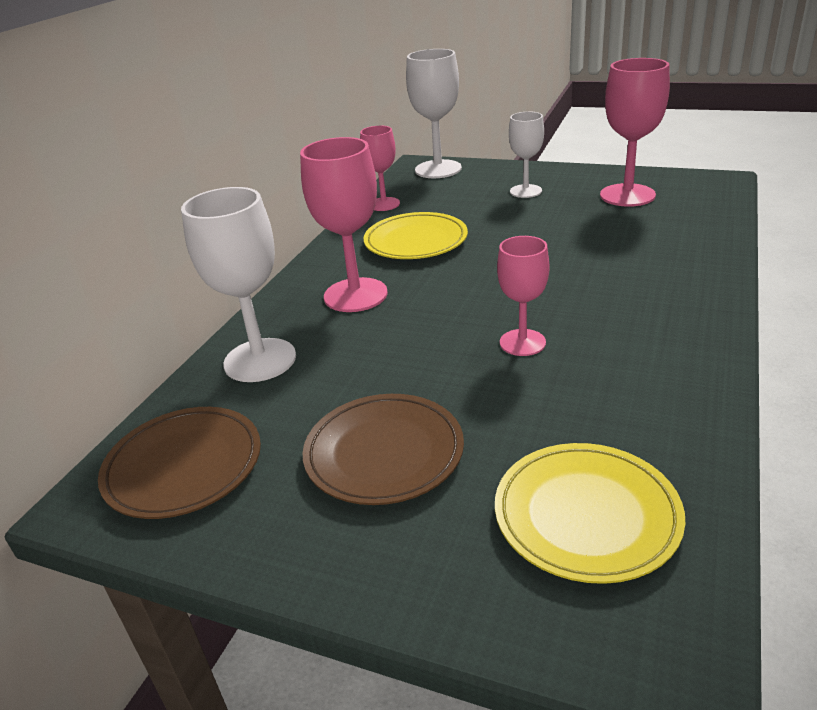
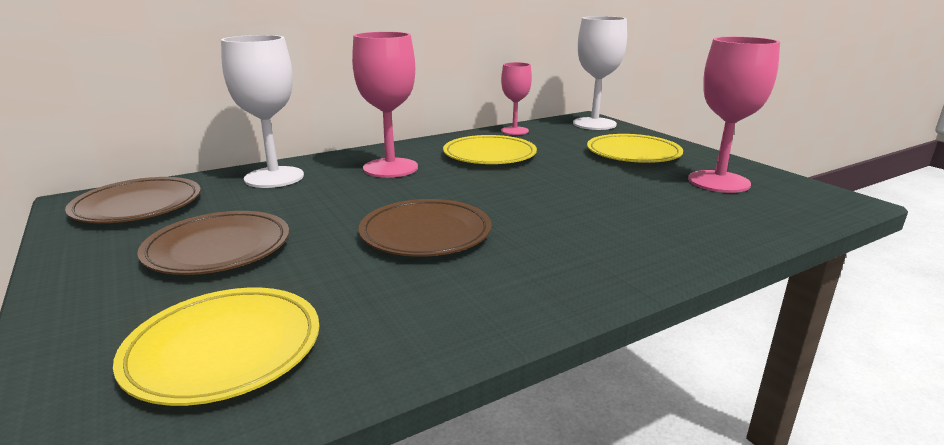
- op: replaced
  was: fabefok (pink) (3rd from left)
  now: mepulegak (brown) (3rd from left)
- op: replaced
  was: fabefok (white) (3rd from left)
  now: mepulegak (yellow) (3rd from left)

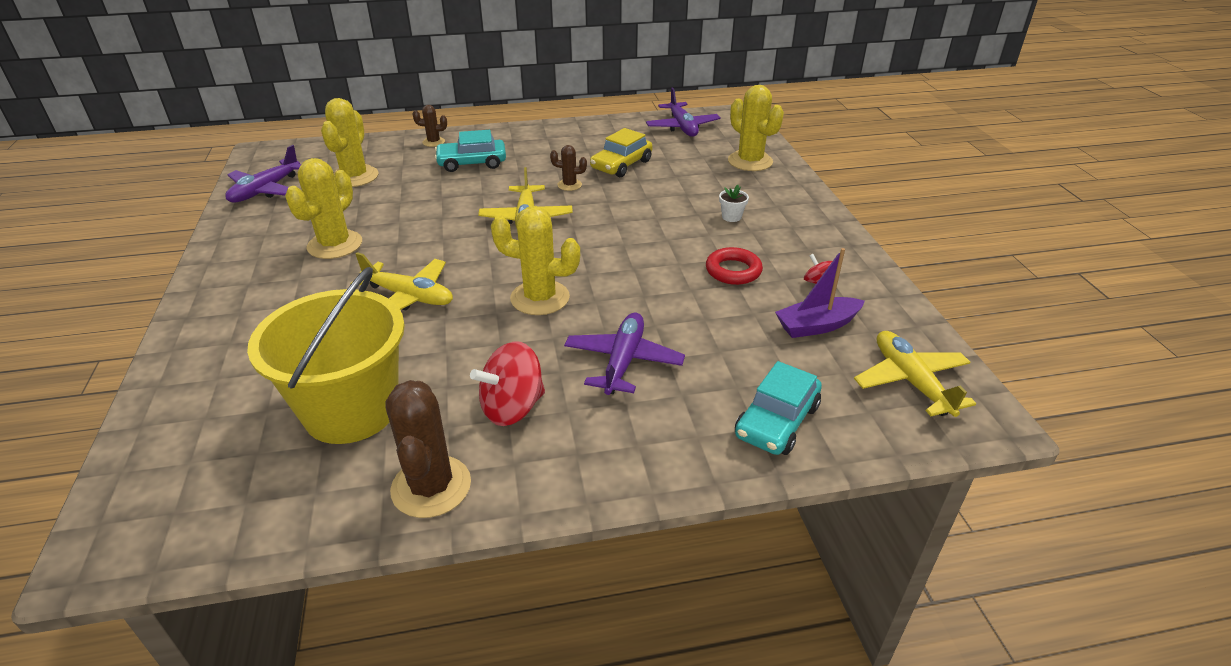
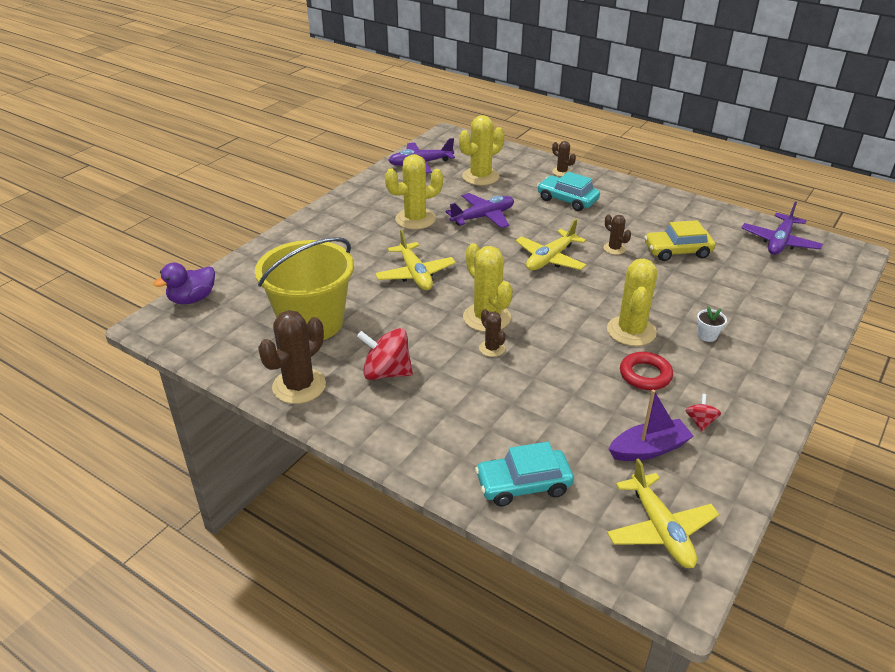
- op: added
  now: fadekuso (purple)
- op: added
  now: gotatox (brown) (2nd from left)
- op: moved
  was: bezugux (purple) (2nd from left)
- op: moved
  was: gotatox (yellow) (4th from left)
- op: turned
  was: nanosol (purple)
  clockwise: 135
- op: turned
  was: bezugux (yellow) (3rd from left)
  clockwise: 135

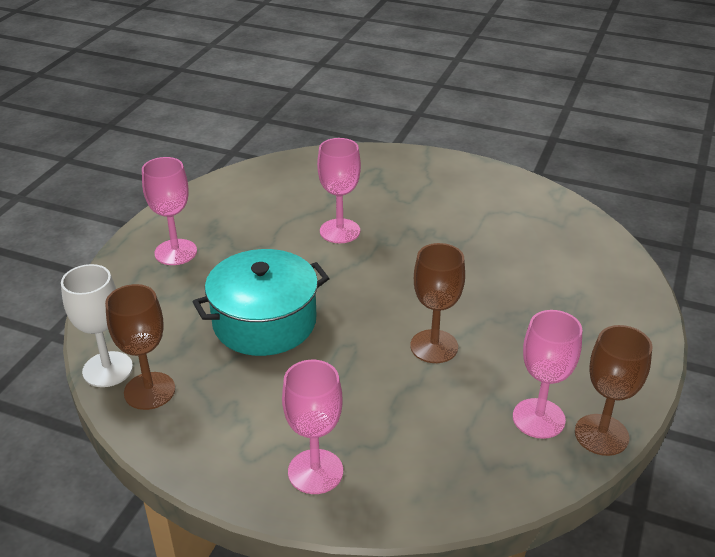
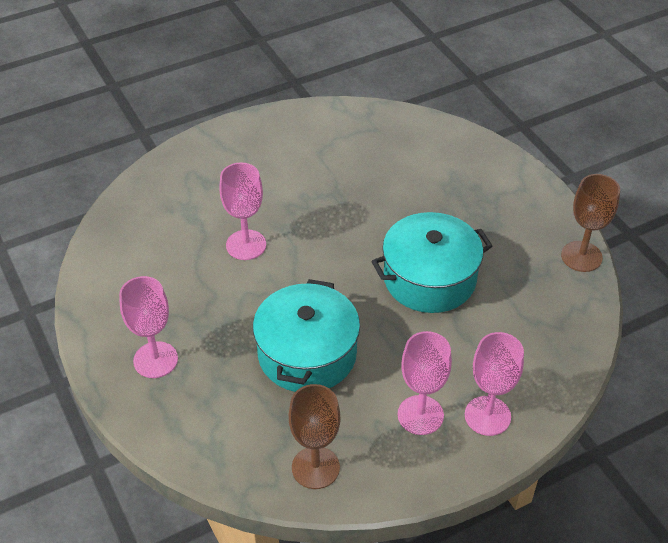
- op: removed
  was: fabefok (white)
- op: moved
  was: fabefok (pink) (4th from left in the first image)
  now: fabefok (pink) (3rd from left)
- op: replaced
  was: fabefok (brown) (2nd from left)
  now: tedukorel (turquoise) (2nd from left)

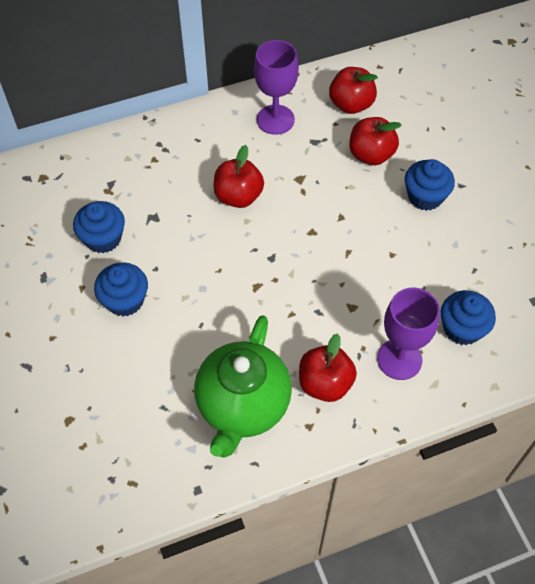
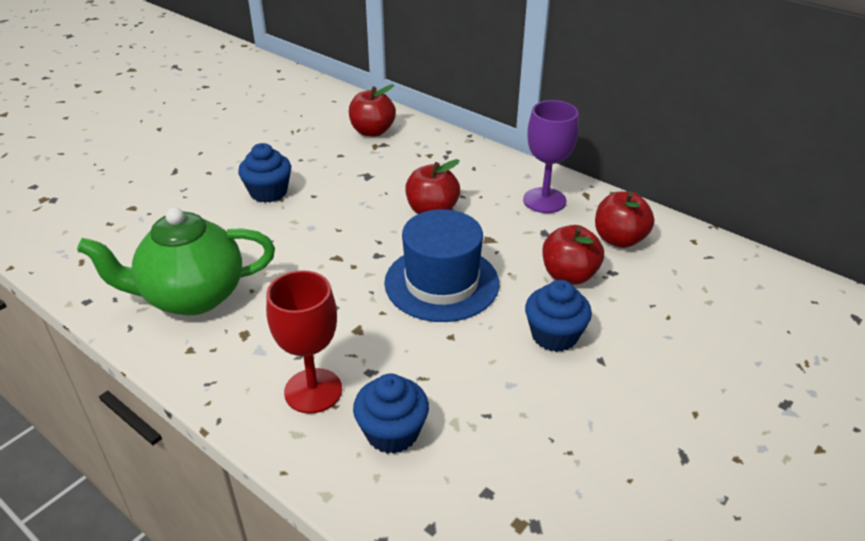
- op: removed
  was: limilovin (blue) (1st from left)
- op: added
  now: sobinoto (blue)
- op: moved
  was: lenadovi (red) (2nd from left in the first image)
  now: lenadovi (red) (1st from left)
- op: recoloured
  was: fabefok (purple) (2nd from left)
  now: fabefok (red)

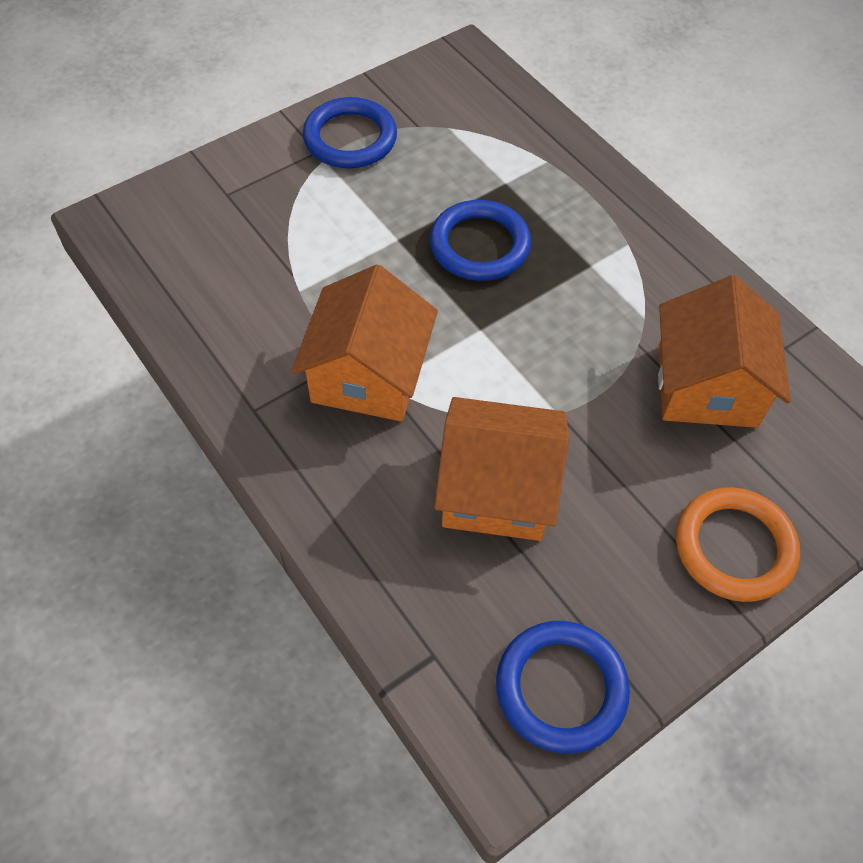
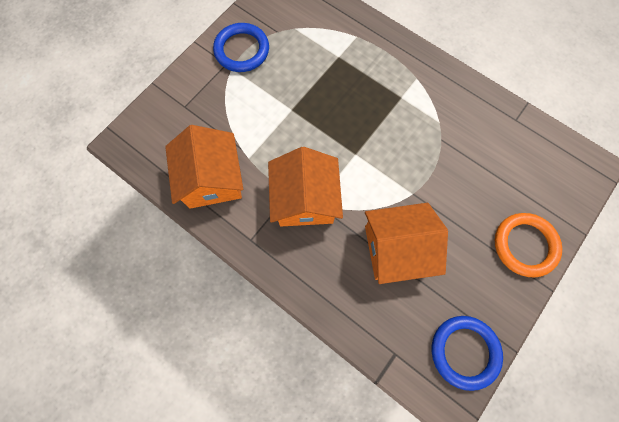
- op: removed
  was: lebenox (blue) (2nd from left)
- op: moved
  was: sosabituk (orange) (3rd from left in the first image)
  now: sosabituk (orange) (1st from left)

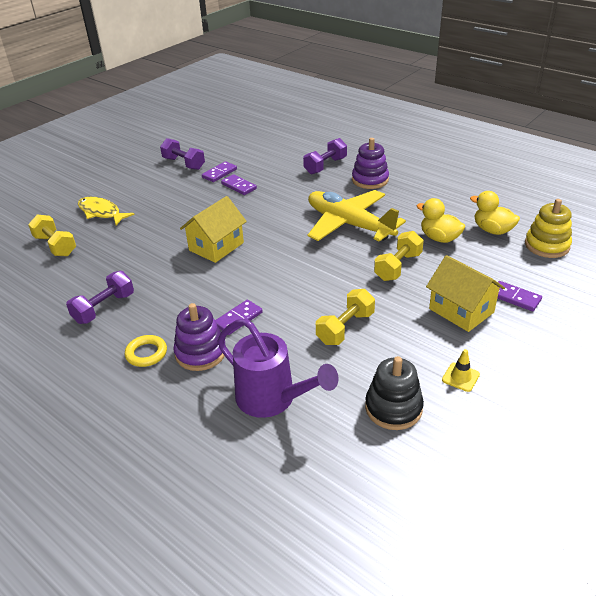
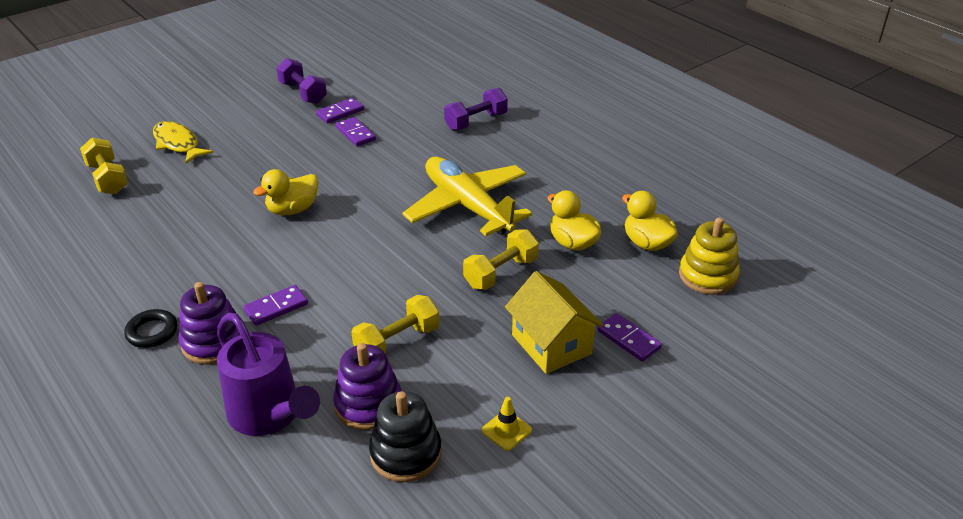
- op: removed
  was: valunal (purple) (1st from left)
- op: moved
  was: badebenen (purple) (2nd from left)
- op: replaced
  was: sosabituk (yellow) (1st from left)
  now: fadekuso (yellow) (1st from left)
- op: recoloured
  was: lebenox (yellow)
  now: lebenox (black)

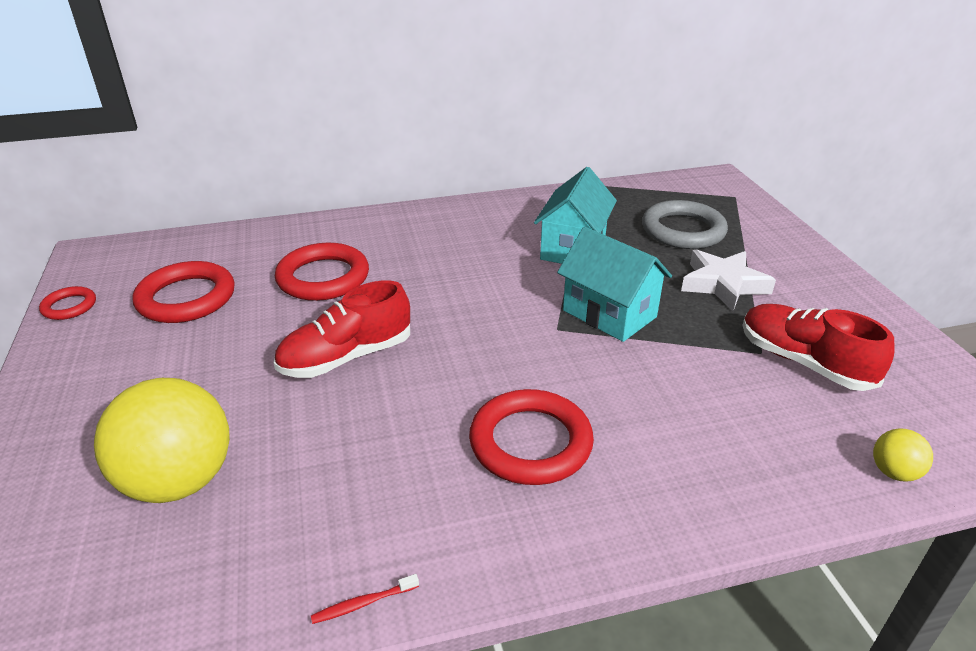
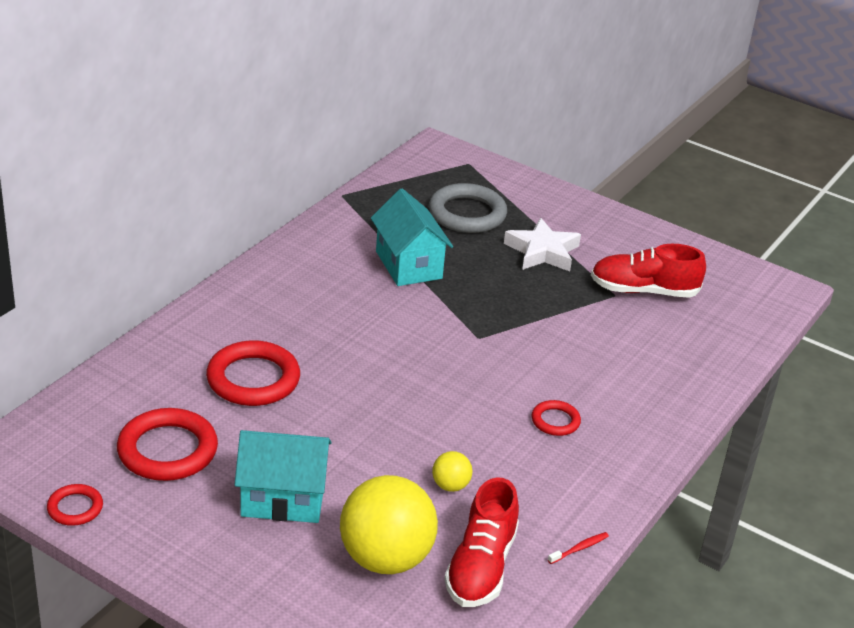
- op: moved
  was: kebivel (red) (1st from left)
- op: moved
  was: sosabituk (turquoise) (2nd from left in the first image)
  now: sosabituk (turquoise) (1st from left)
- op: moved
  was: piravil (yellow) (2nd from left)
- op: turned
  was: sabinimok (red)
  clockwise: -150
- op: resized
  was: lebenox (red) (4th from left)
  ratio: 0.53

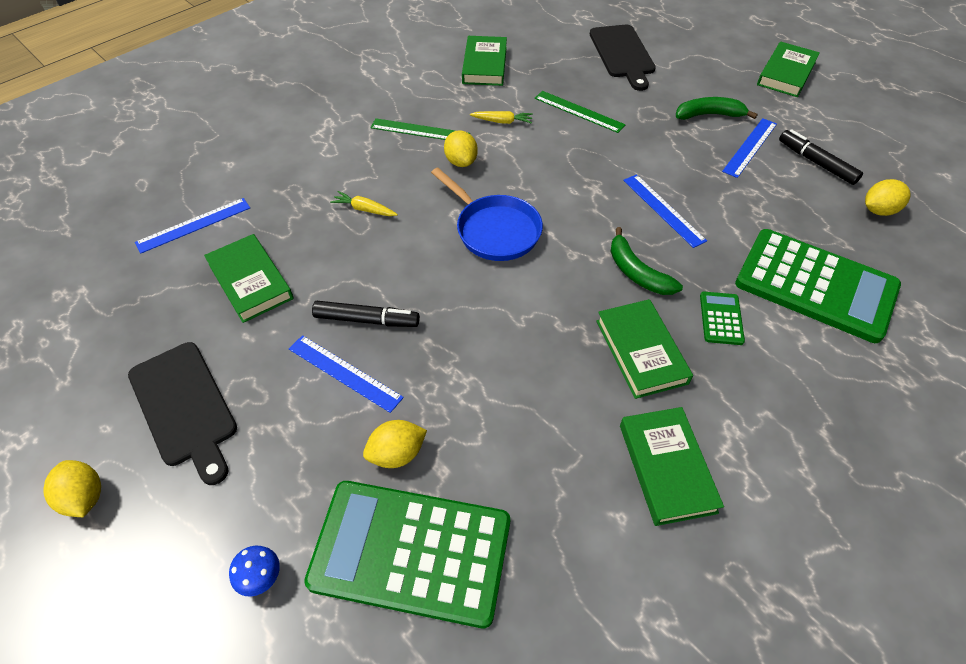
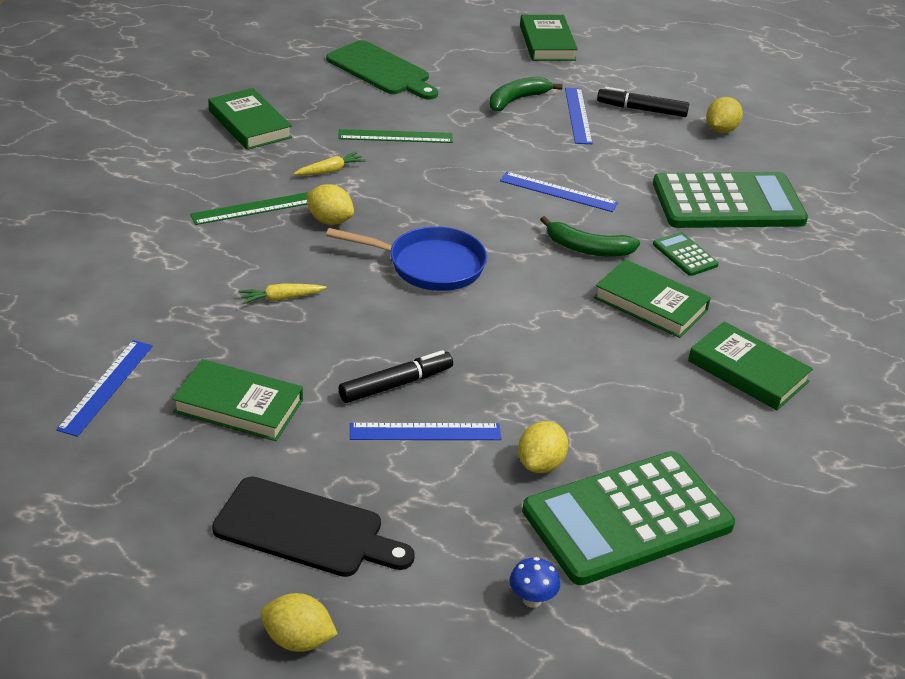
- op: recoloured
  was: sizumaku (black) (2nd from left)
  now: sizumaku (green)

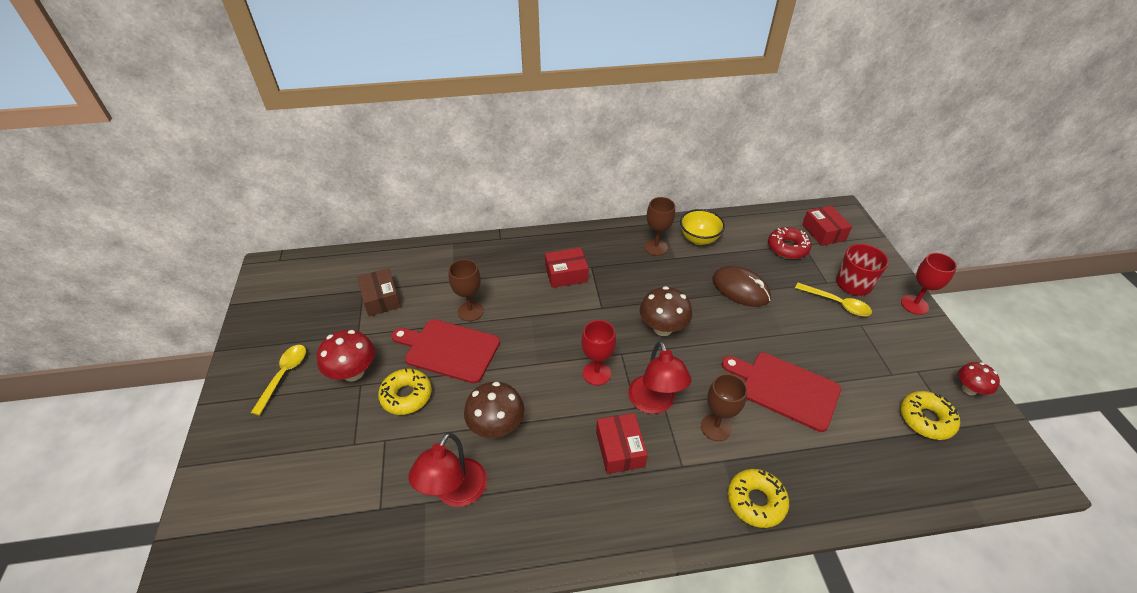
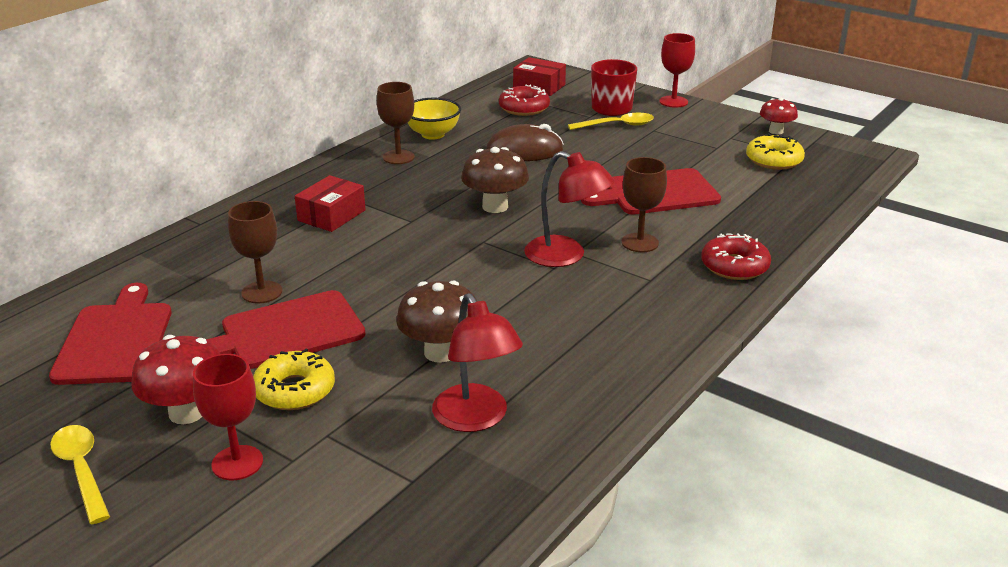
- op: removed
  was: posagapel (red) (2nd from left)
- op: moved
  was: fabefok (red) (1st from left)
- op: replaced
  was: posagapel (brown)
  now: sizumaku (red) (1st from left)
- op: recoloured
  was: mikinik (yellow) (2nd from left)
  now: mikinik (red) (2nd from left)

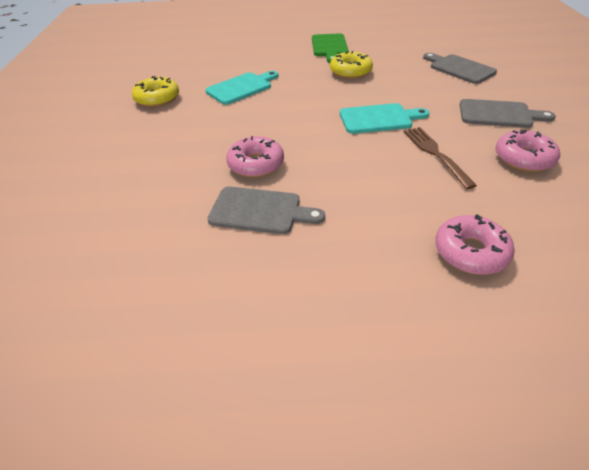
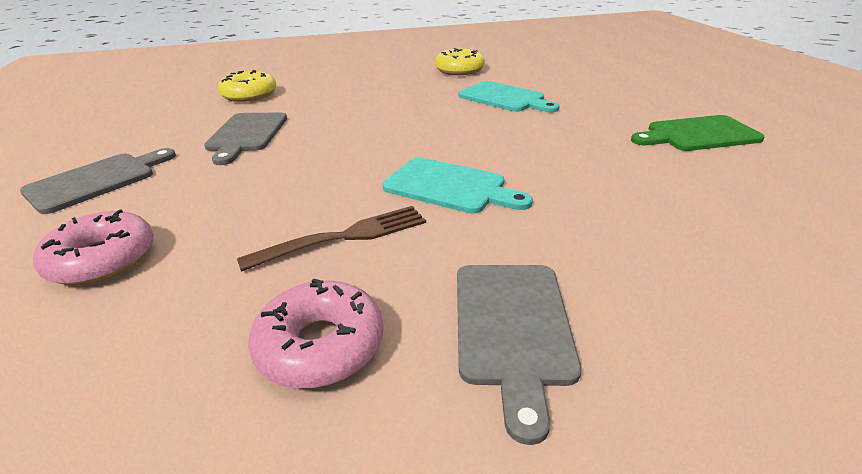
- op: removed
  was: mikinik (pink) (1st from left)
- op: moved
  was: mikinik (yellow) (2nd from left in the first image)
  now: mikinik (yellow) (1st from left)
- op: moved
  was: sizumaku (grey) (2nd from left in the first image)
  now: sizumaku (grey) (1st from left)
- op: turned
  was: sizumaku (turquoise) (2nd from left in the first image)
  clockwise: -45

